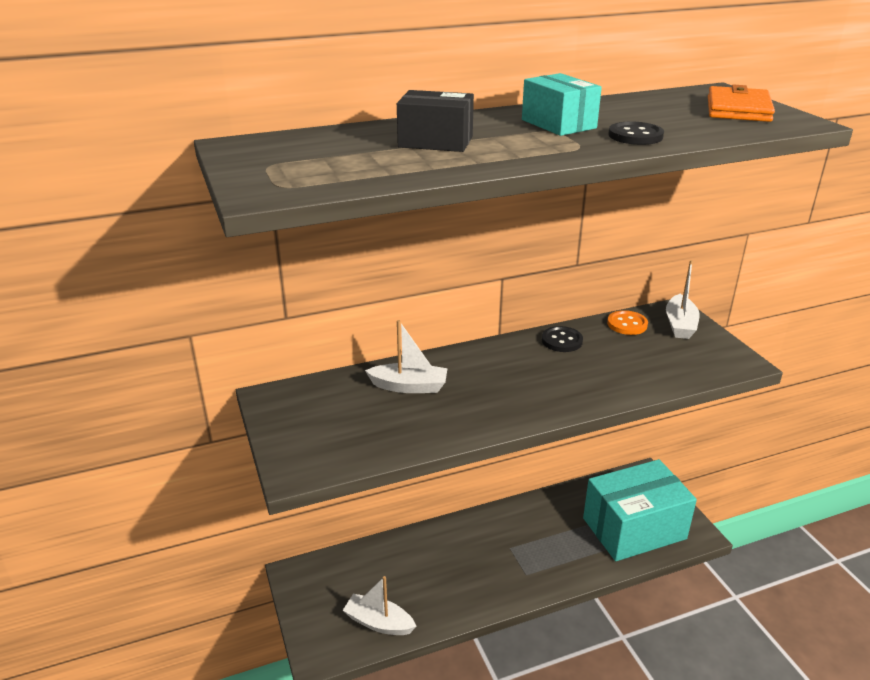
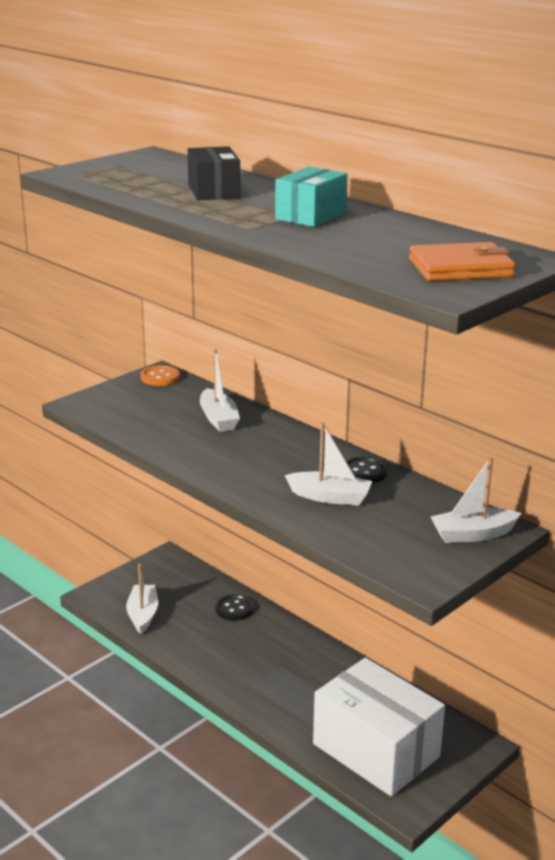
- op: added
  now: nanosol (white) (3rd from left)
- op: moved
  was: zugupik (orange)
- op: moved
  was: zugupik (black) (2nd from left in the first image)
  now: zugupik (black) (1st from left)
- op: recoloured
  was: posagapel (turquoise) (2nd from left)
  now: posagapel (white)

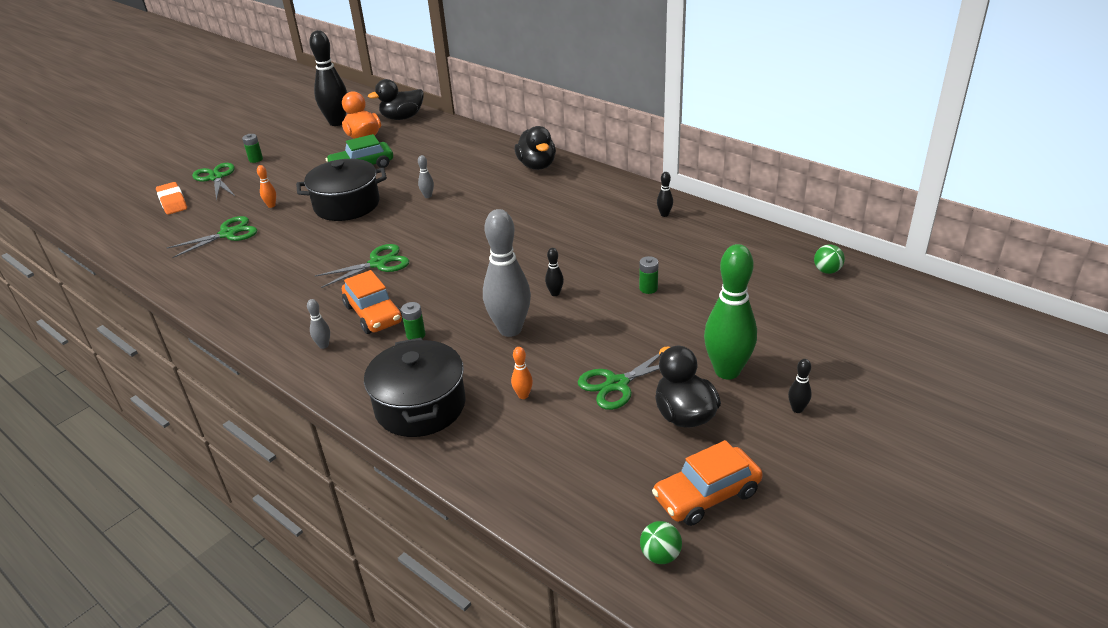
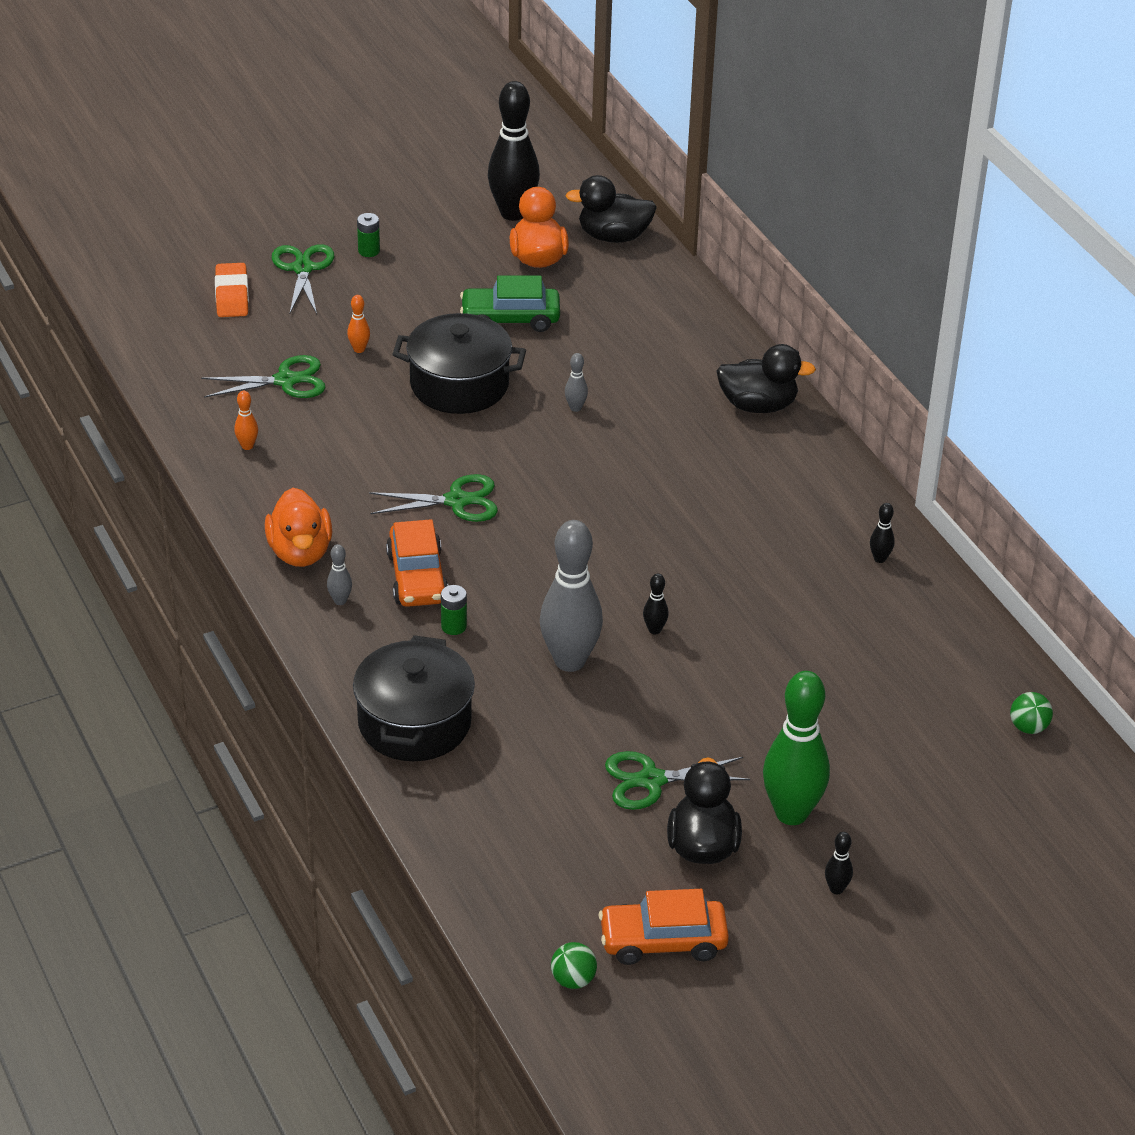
- op: removed
  was: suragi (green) (3rd from left)
- op: added
  now: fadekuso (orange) (1st from left)
- op: moved
  was: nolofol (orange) (2nd from left in the first image)
  now: nolofol (orange) (1st from left)
- op: turned
  was: fadekuso (black) (2nd from left in the first image)
  clockwise: -90

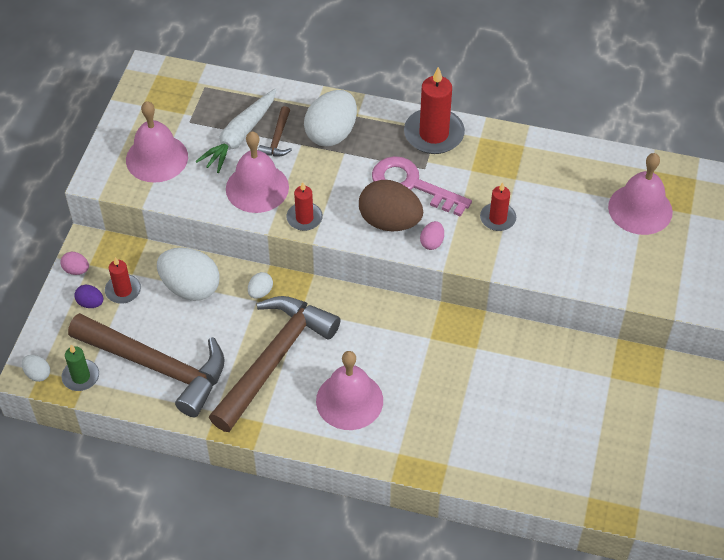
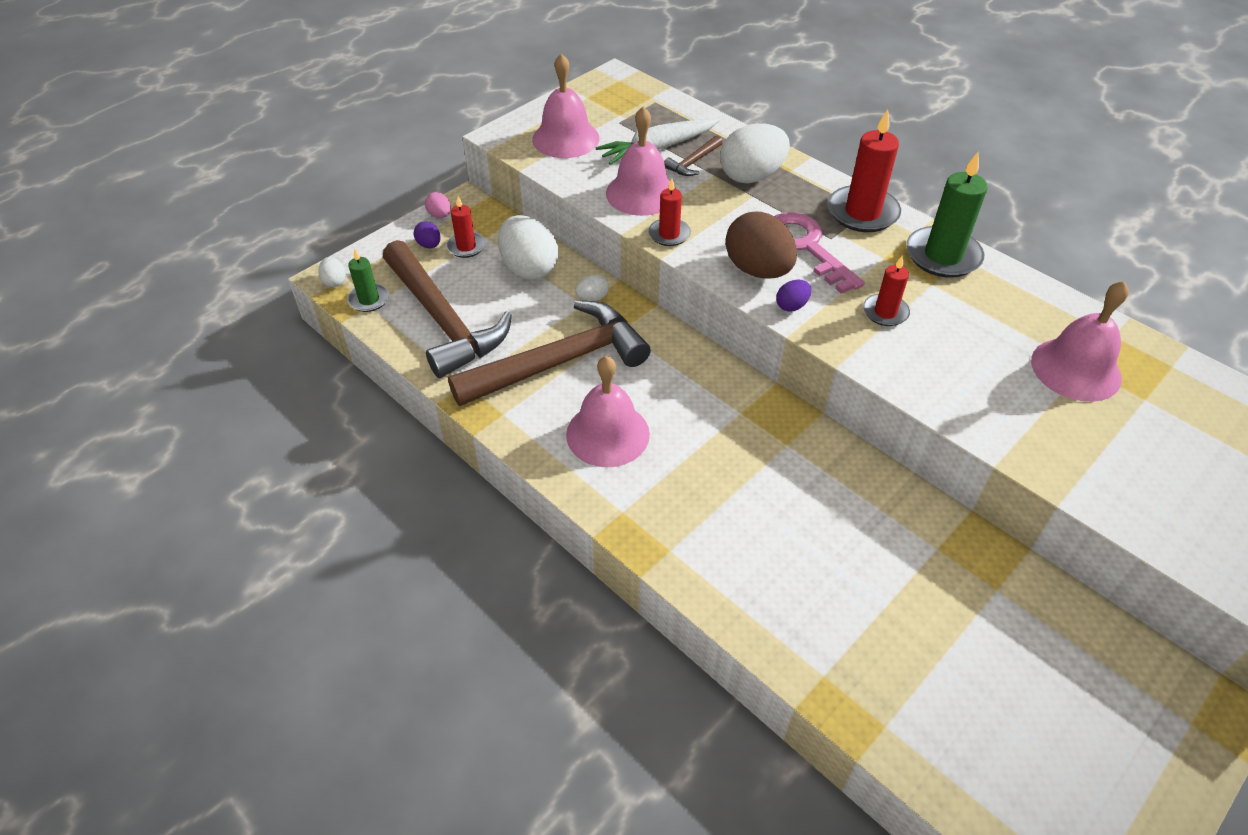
- op: added
  now: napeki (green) (2nd from left)
- op: recoloured
  was: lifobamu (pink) (2nd from left)
  now: lifobamu (purple) (2nd from left)

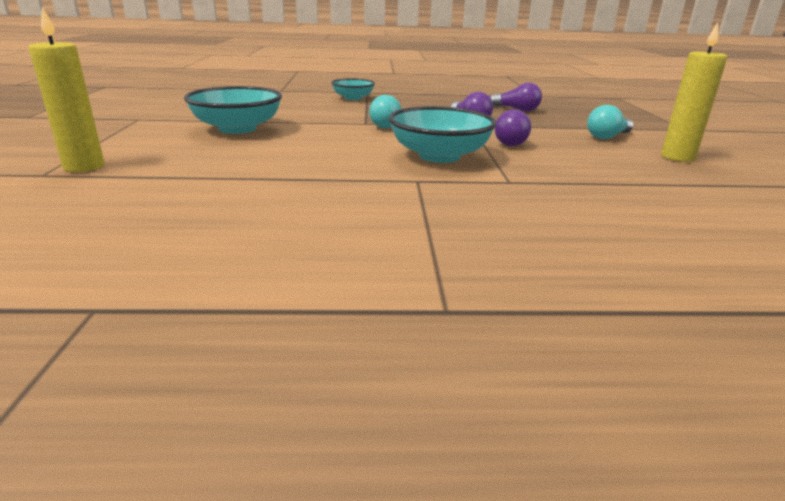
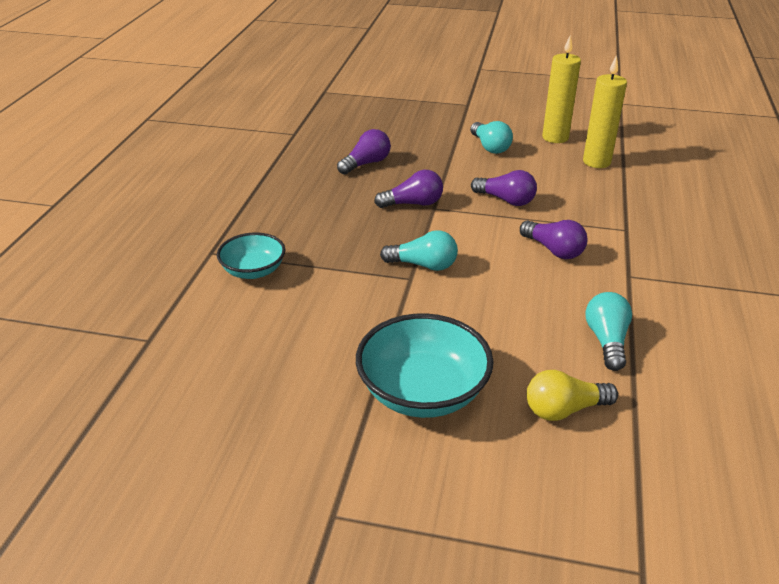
- op: added
  now: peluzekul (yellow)
- op: added
  now: peluzekul (turquoise) (3rd from left)
- op: moved
  was: napeki (yellow) (1st from left in the first image)
  now: napeki (yellow) (2nd from left)
- op: replaced
  was: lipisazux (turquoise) (3rd from left)
  now: peluzekul (purple) (4th from left)

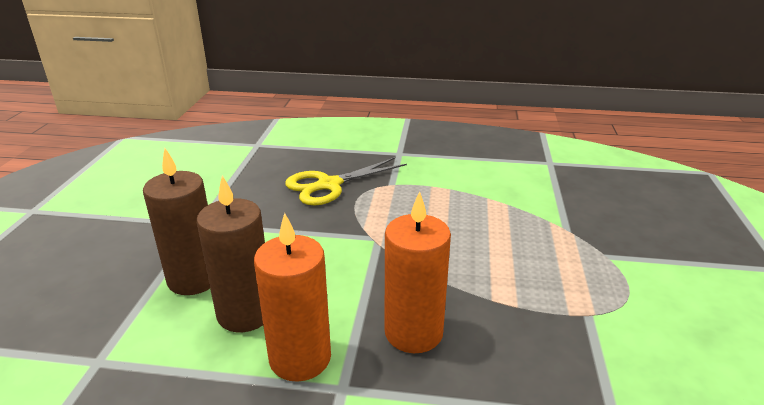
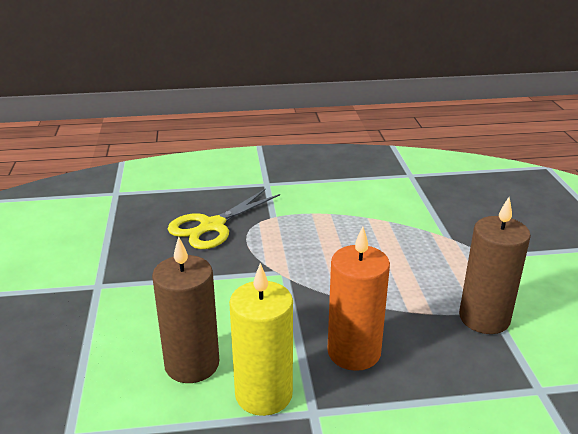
- op: moved
  was: napeki (brown) (1st from left in the first image)
  now: napeki (brown) (2nd from left)
- op: recoloured
  was: napeki (orange) (1st from left)
  now: napeki (yellow)

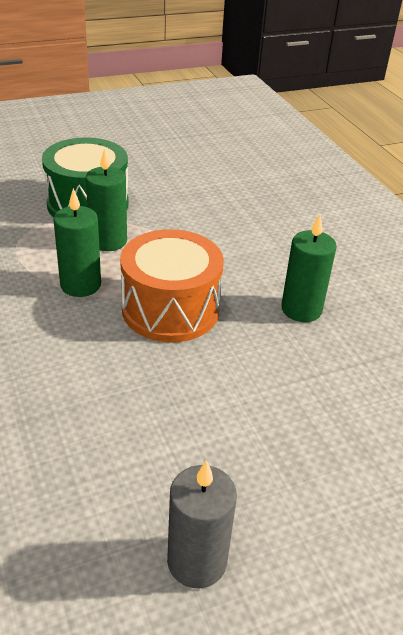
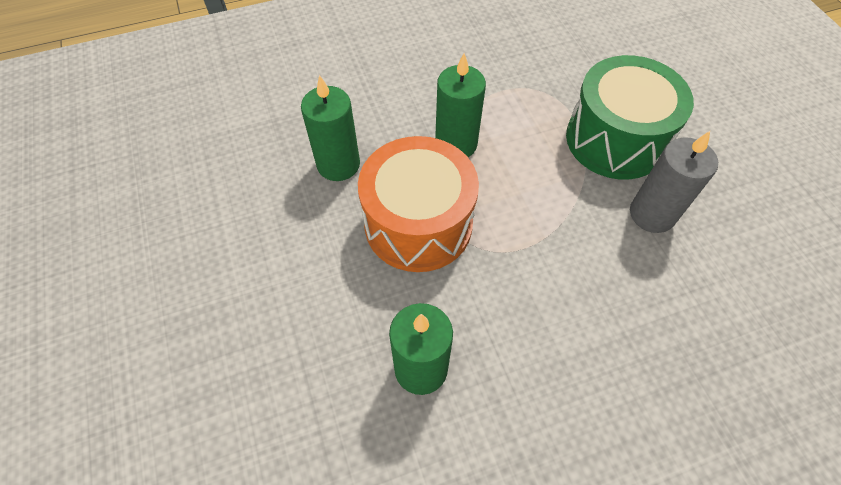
- op: moved
  was: napeki (green) (2nd from left in the first image)
  now: napeki (green) (1st from left)
- op: moved
  was: napeki (grey)

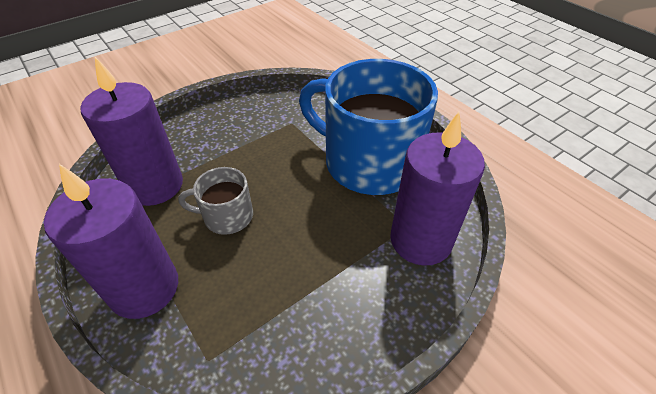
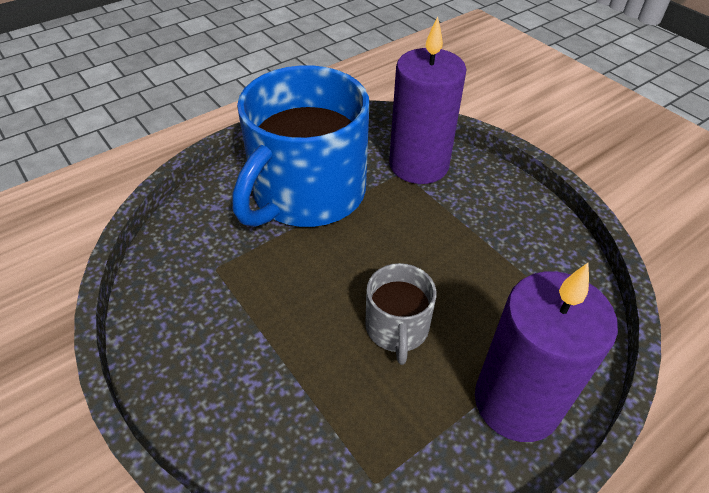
- op: removed
  was: napeki (purple) (2nd from left)

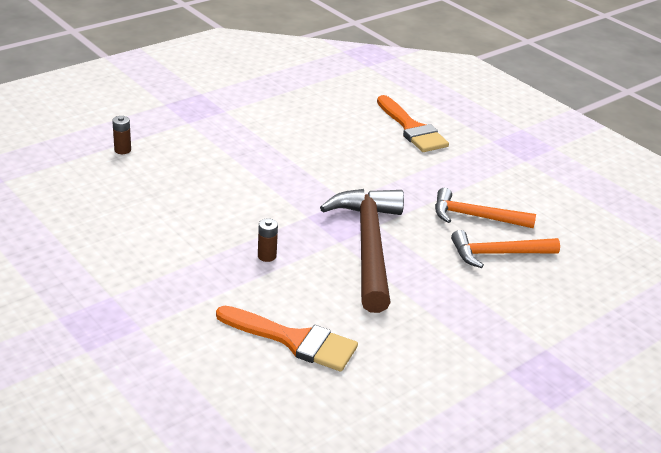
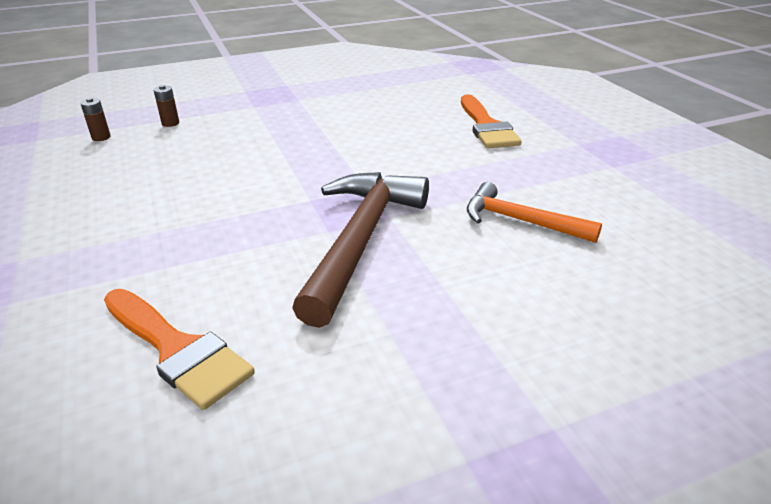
- op: removed
  was: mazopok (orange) (2nd from left)
- op: moved
  was: suragi (brown) (2nd from left in the first image)
  now: suragi (brown) (1st from left)

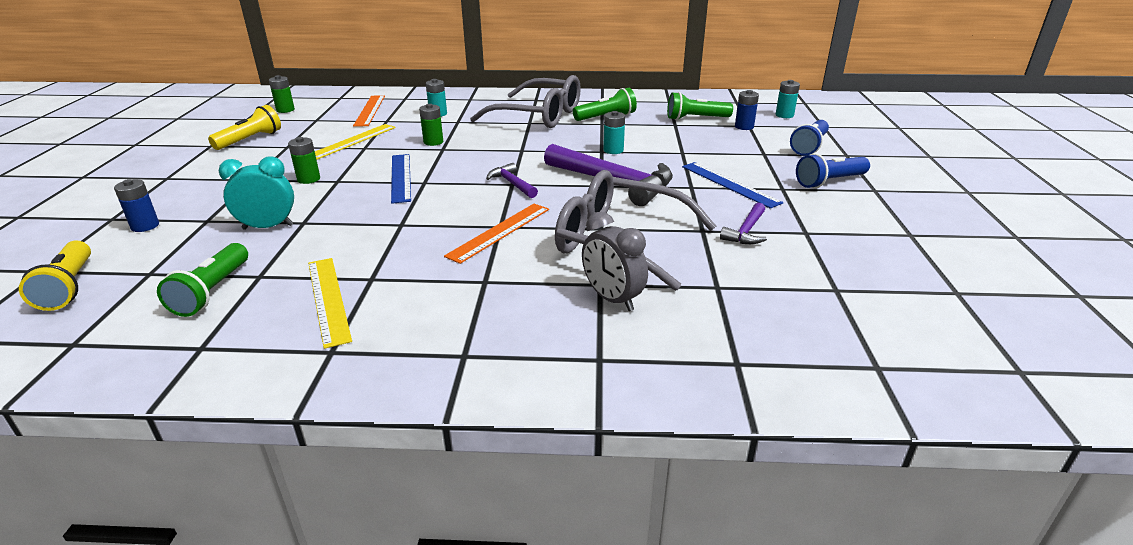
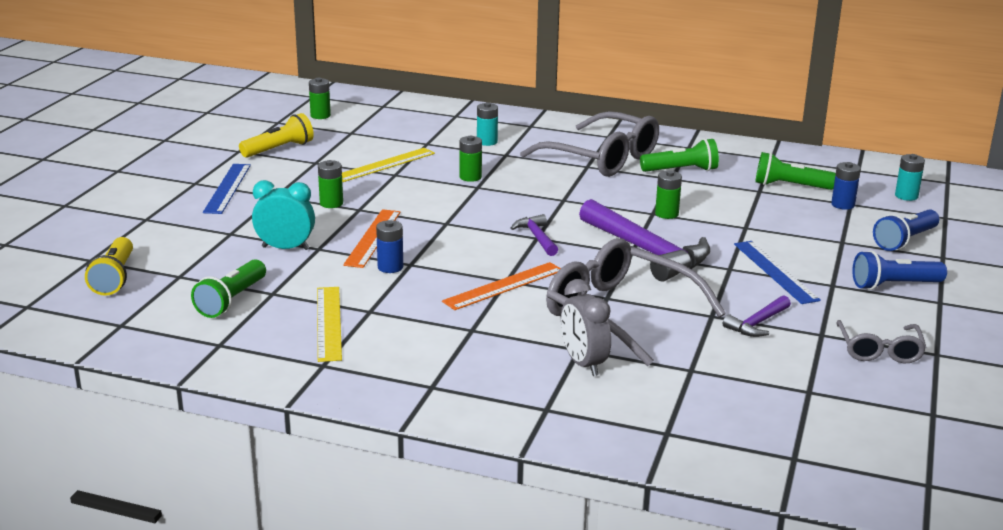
- op: added
  now: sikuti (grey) (3rd from left)
- op: moved
  was: suragi (blue) (1st from left)
- op: moved
  was: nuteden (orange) (1st from left)
- op: moved
  was: nuteden (blue) (1st from left)
- op: recoloured
  was: suragi (turquoise) (2nd from left)
  now: suragi (green) (4th from left)

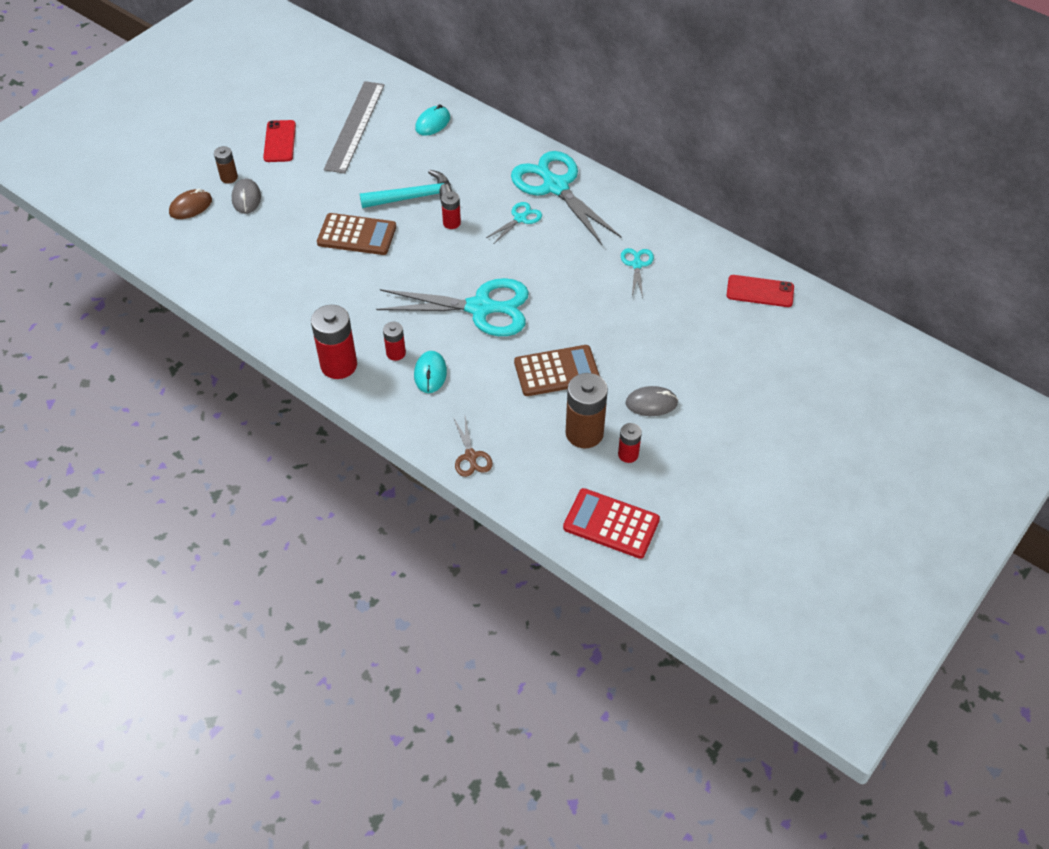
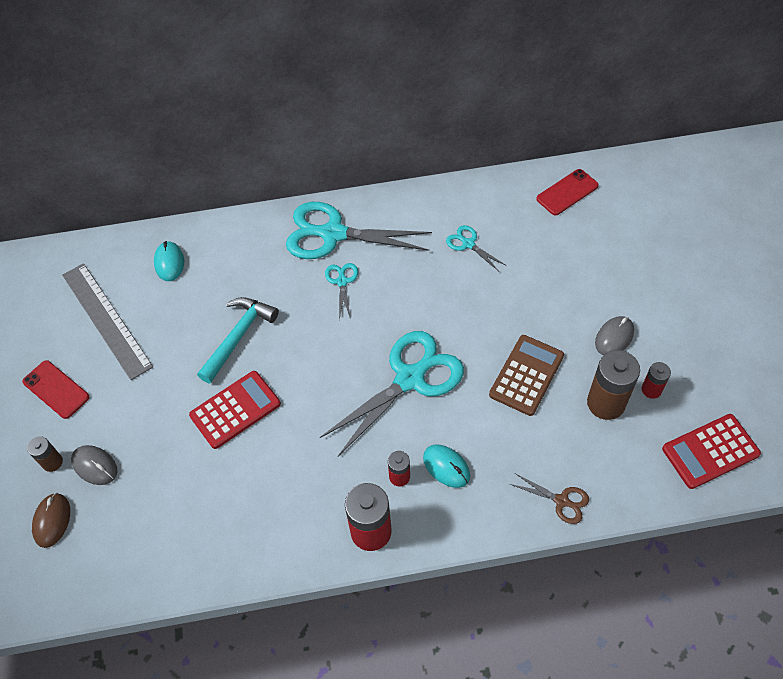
- op: removed
  was: suragi (red) (3rd from left)
- op: recoloured
  was: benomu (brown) (1st from left)
  now: benomu (red) (1st from left)

